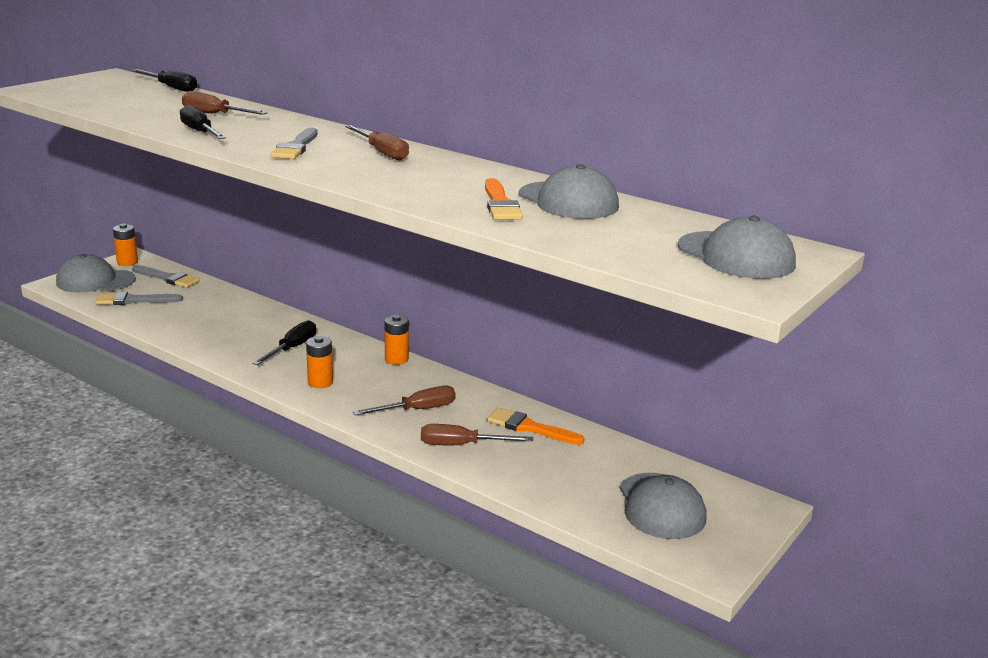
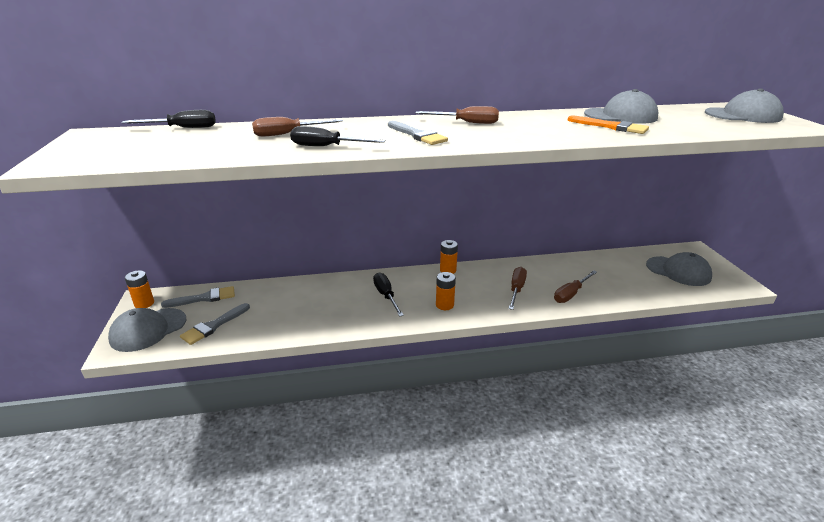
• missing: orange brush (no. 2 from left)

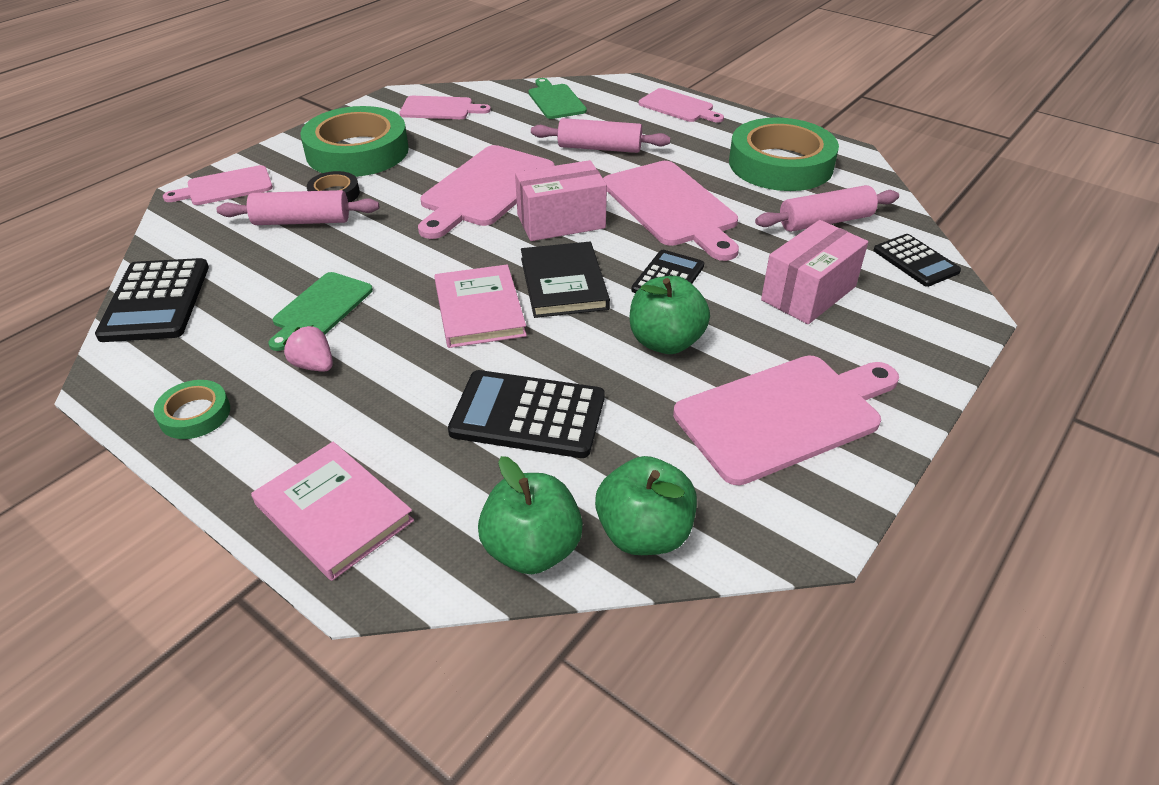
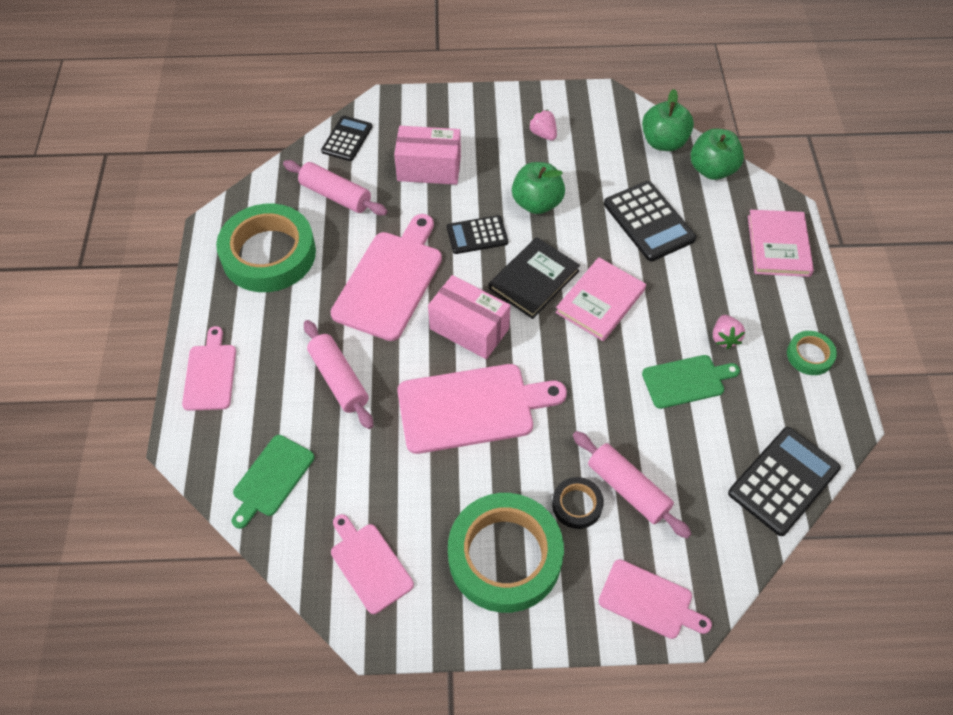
• exchanged: pink cutting board (no. 6 from left) to pink strawberry (no. 1 from left)

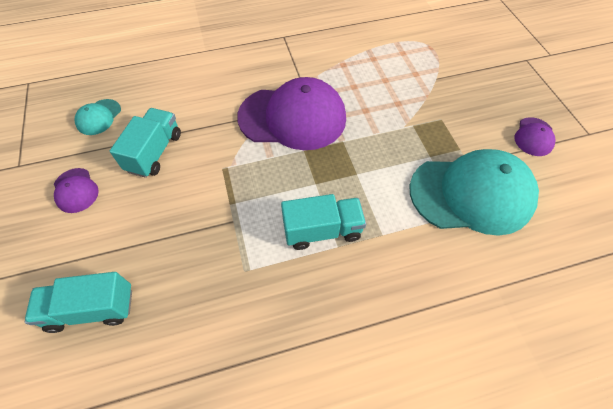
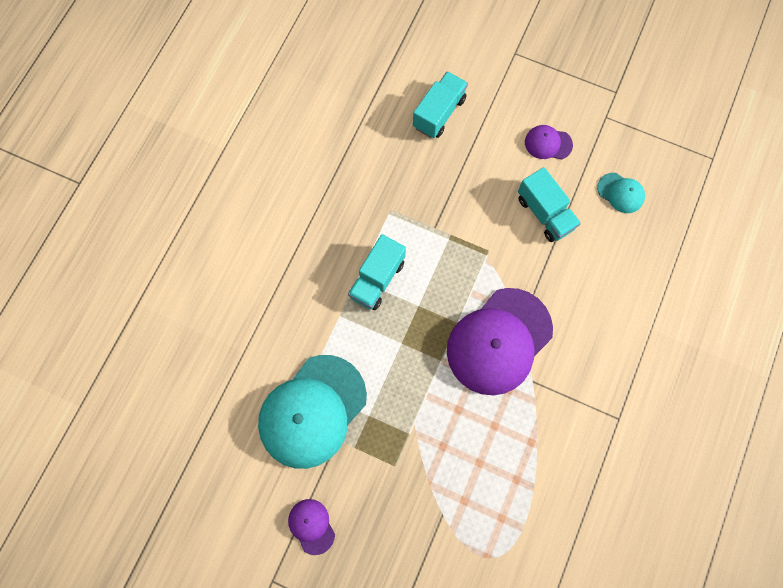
• spun: turquoise cap (no. 1 from left in the first image) 150 degrees clockwise

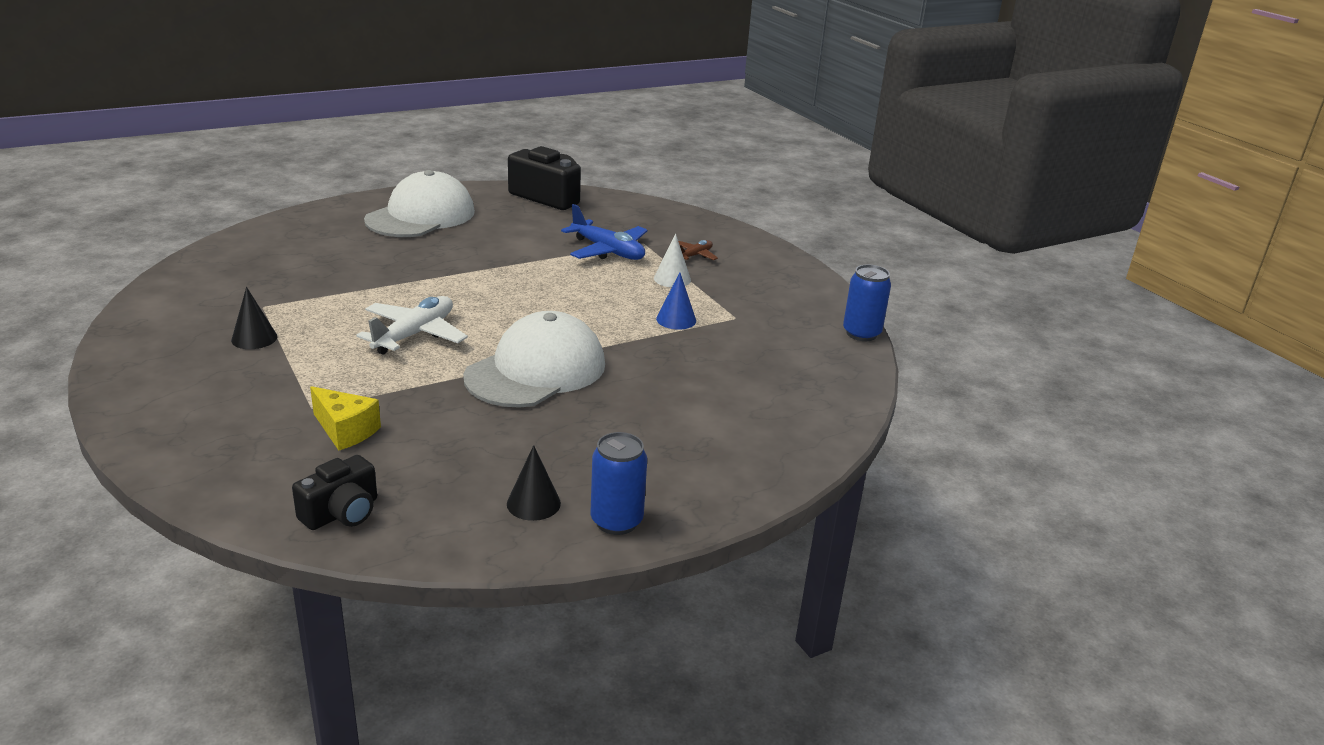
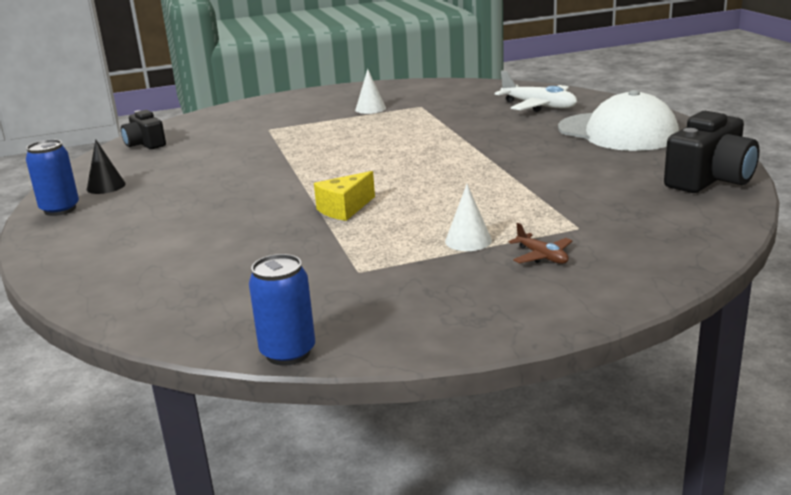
• missing: blue plane
• missing: blue cone
• colour: black cone (no. 1 from left) to white cone (no. 1 from left)
• relocated: white plane
• missing: white cap (no. 2 from left)
• relocated: yellow cheese

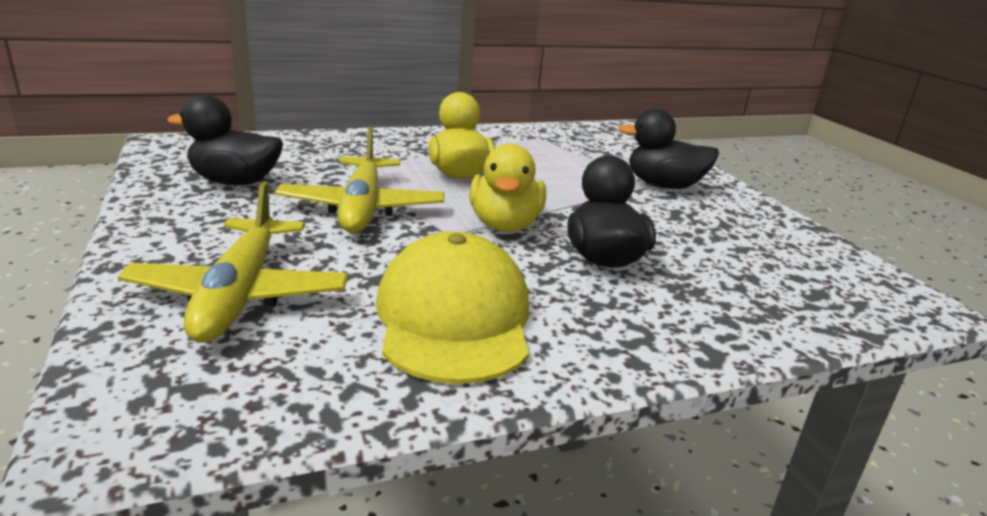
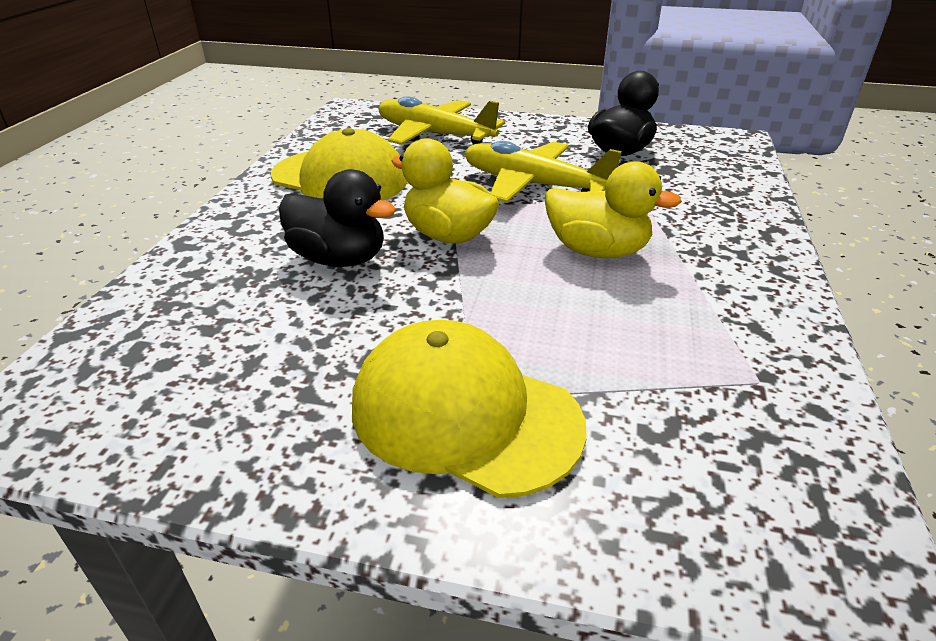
• exchanged: black duck (no. 3 from left) to yellow cap (no. 2 from left)

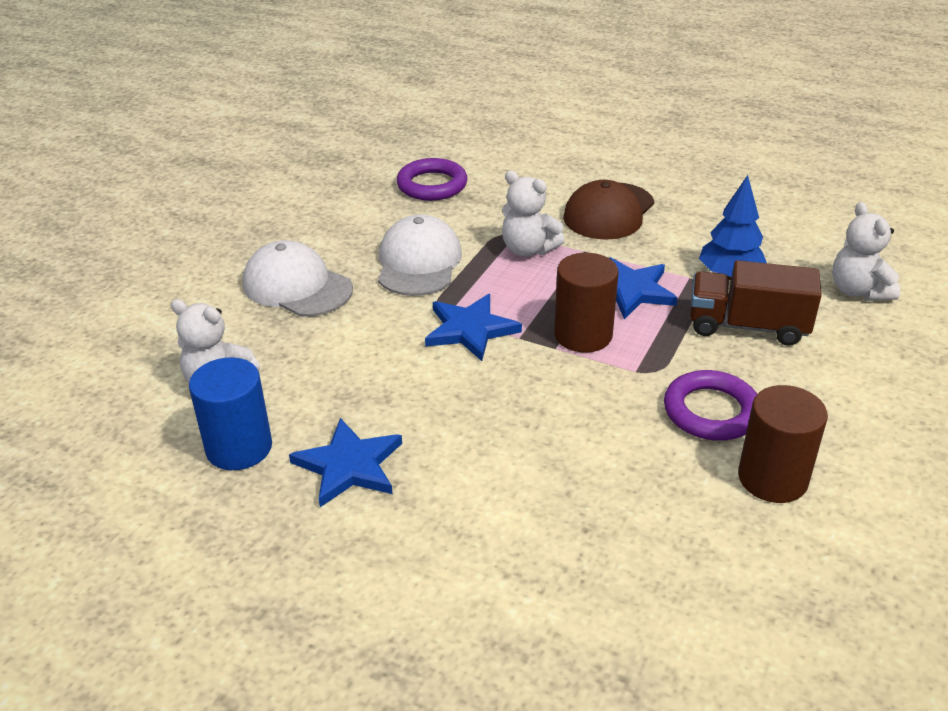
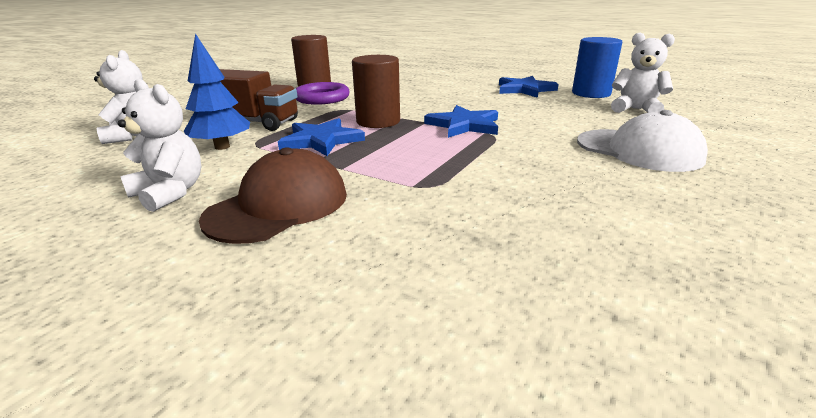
• missing: purple ring (no. 1 from left)
• relocated: white teddy bear (no. 2 from left)
• missing: white cap (no. 2 from left)

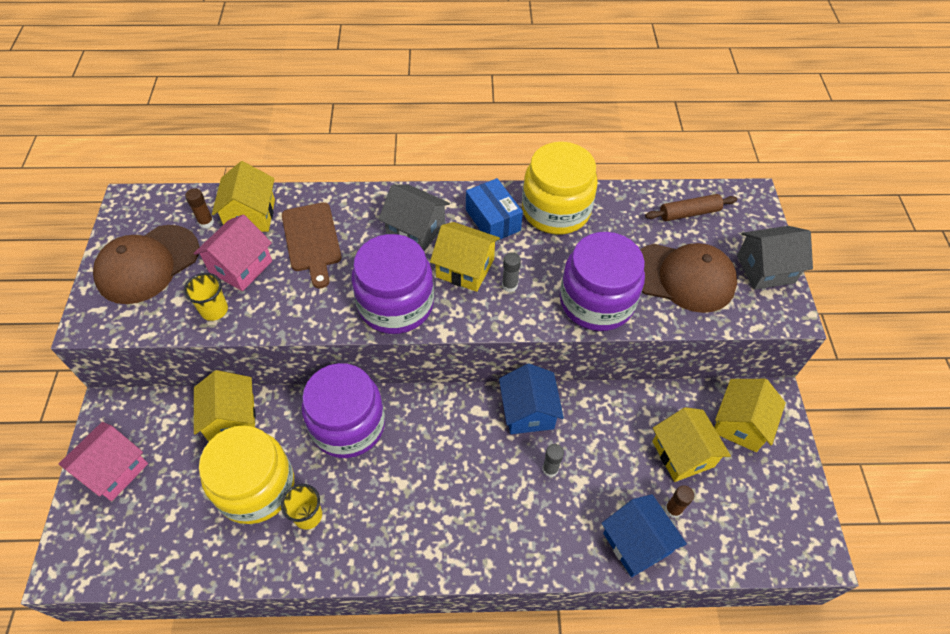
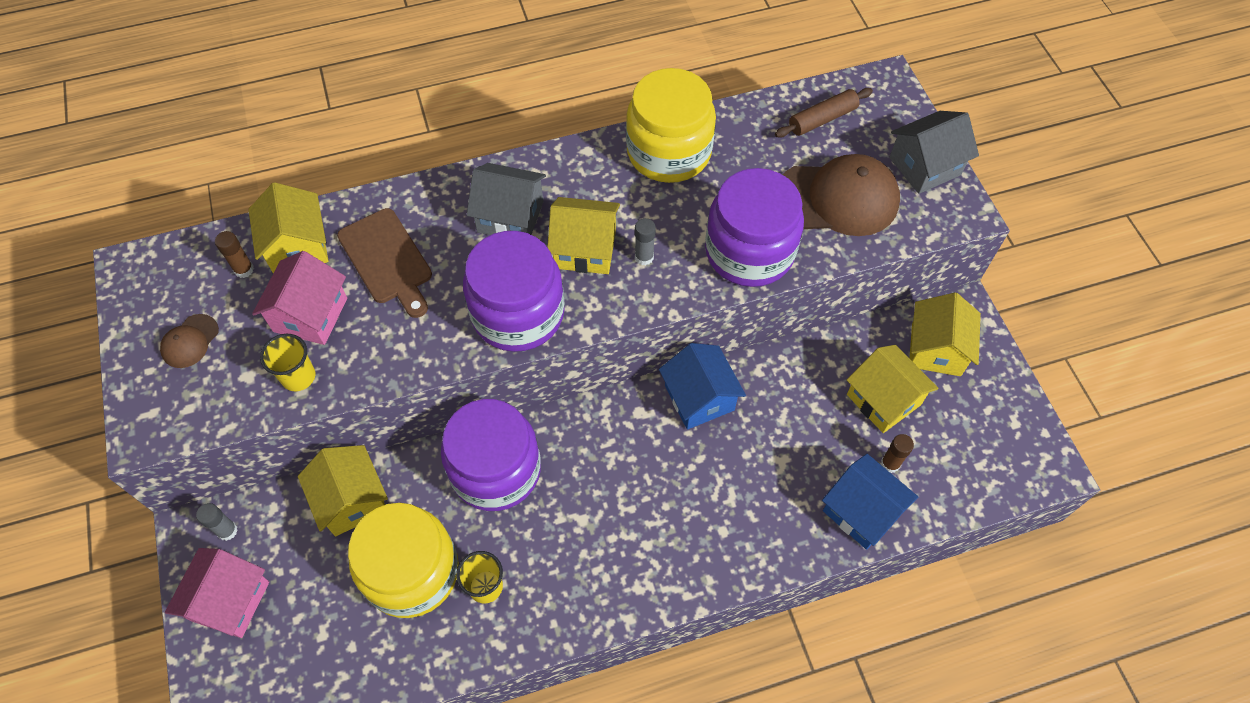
• missing: blue box
• size: brown cap (no. 1 from left) x0.46
• relocated: grey glue stick (no. 2 from left in the first image) to grey glue stick (no. 1 from left)

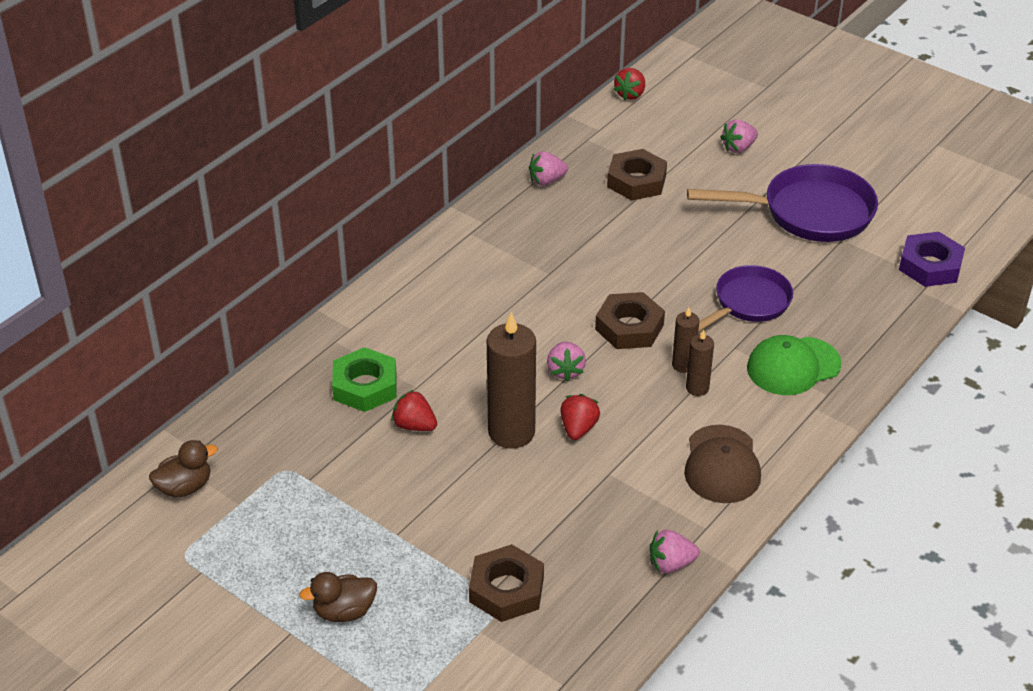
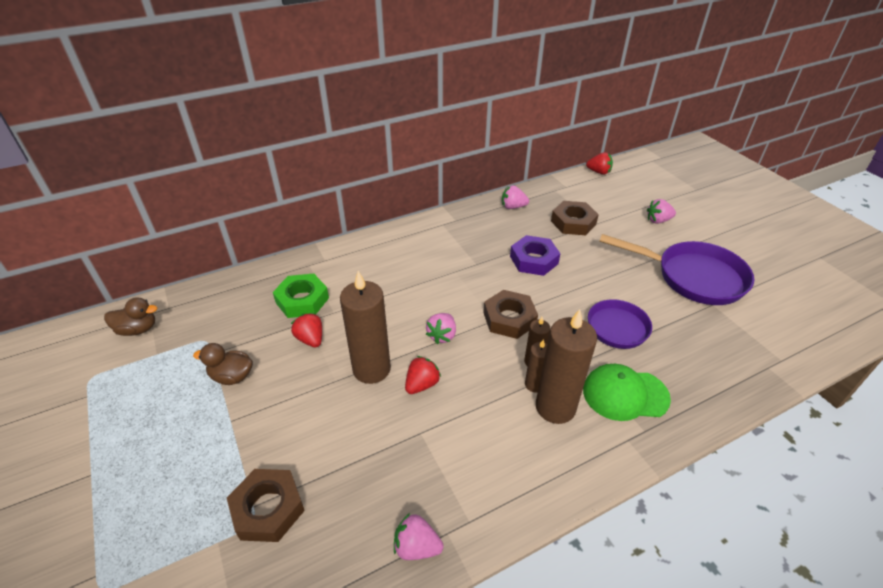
• spun: red strawberry (no. 3 from left) 120 degrees counterclockwise
• relocated: purple nut
• missing: brown cap
• relocated: brown duck (no. 2 from left)
• appeared: brown candle (no. 4 from left)

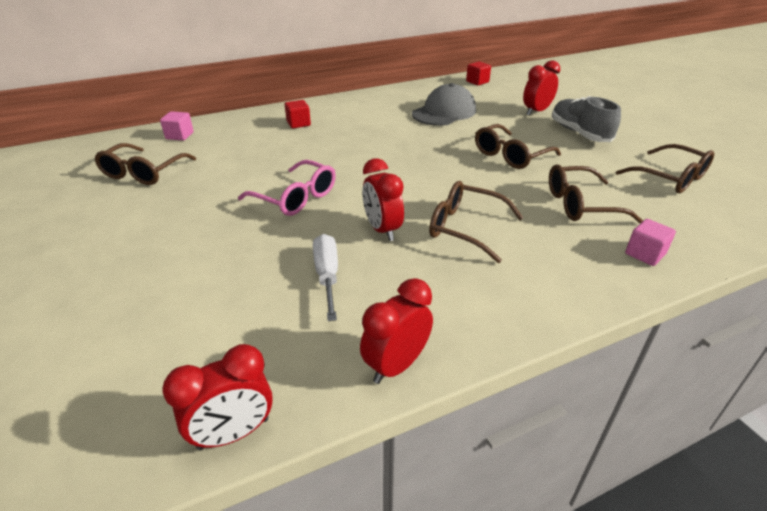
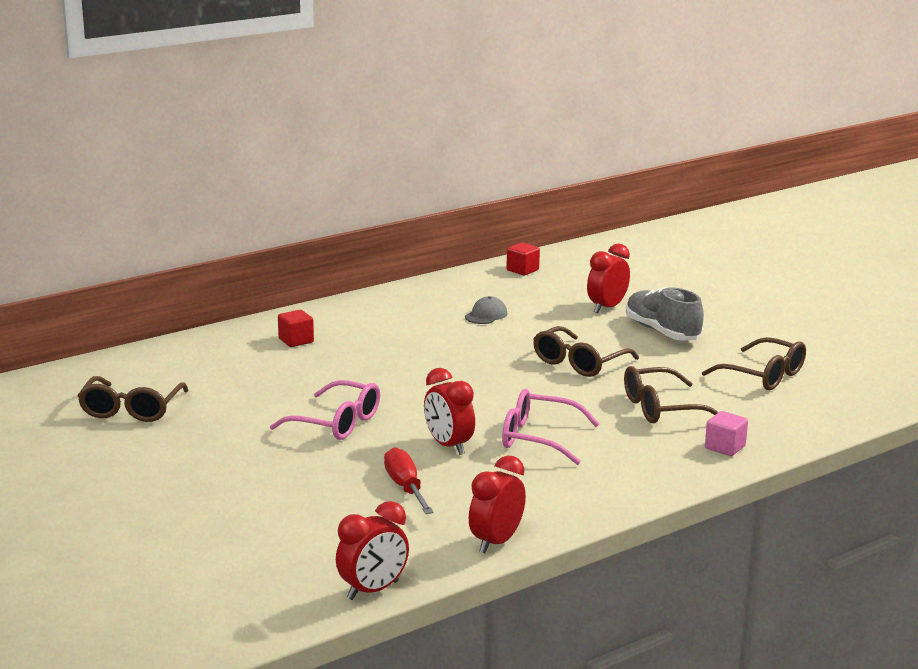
• size: grey cap x0.51
• missing: pink cube (no. 1 from left)
• colour: brown glasses (no. 2 from left) to pink glasses (no. 2 from left)
• colour: white screwdriver to red screwdriver

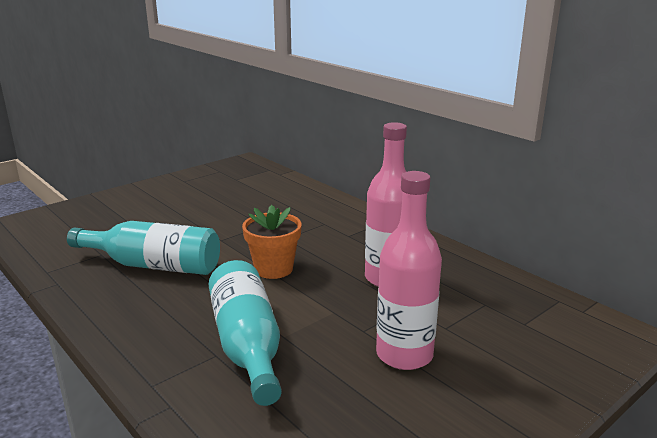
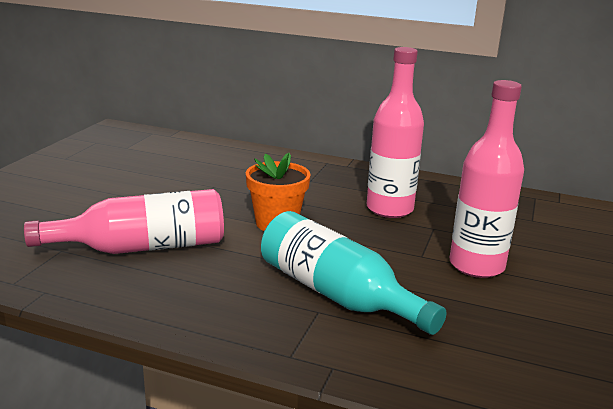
• colour: turquoise bottle (no. 1 from left) to pink bottle (no. 1 from left)

